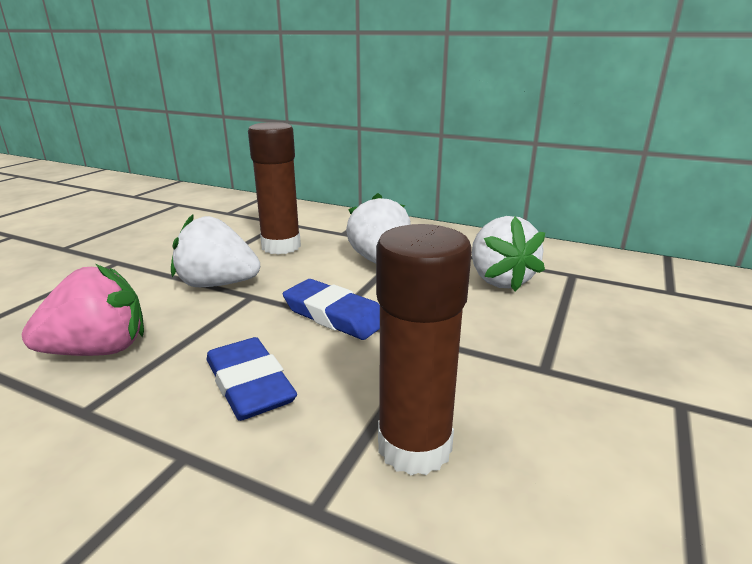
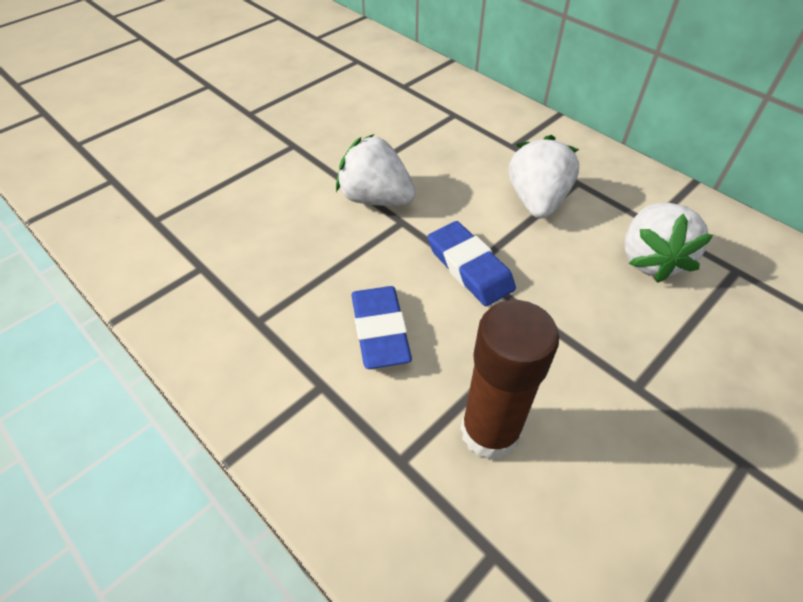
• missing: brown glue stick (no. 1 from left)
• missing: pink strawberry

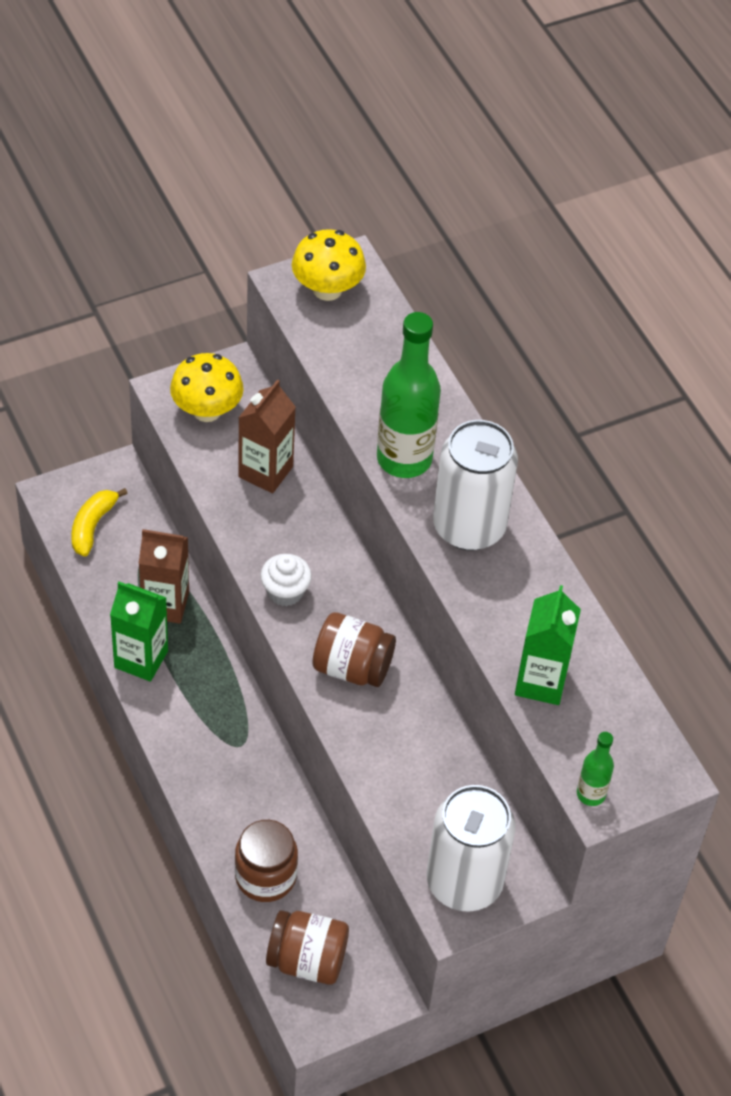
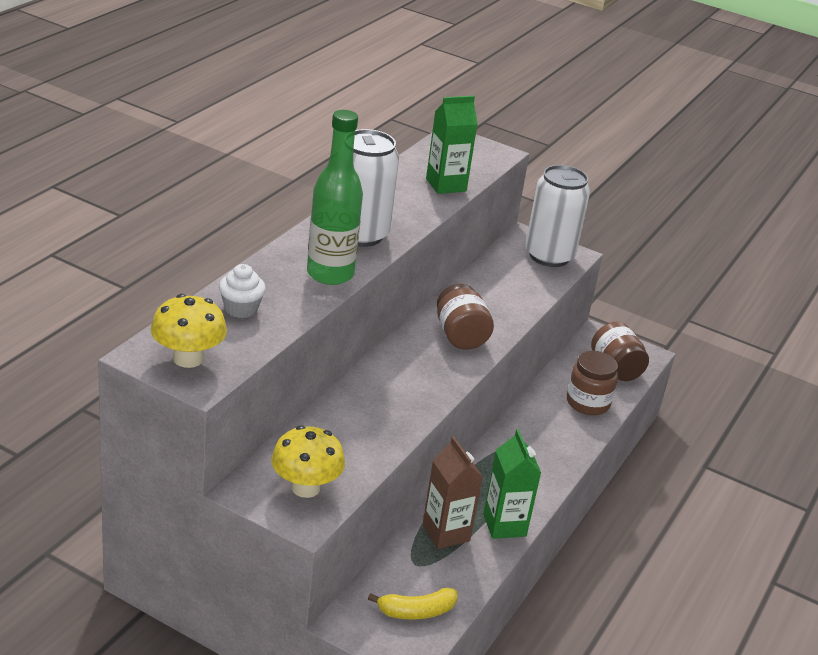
• missing: brown carton (no. 2 from left)
• relocated: white cupcake
• missing: green bottle (no. 2 from left)

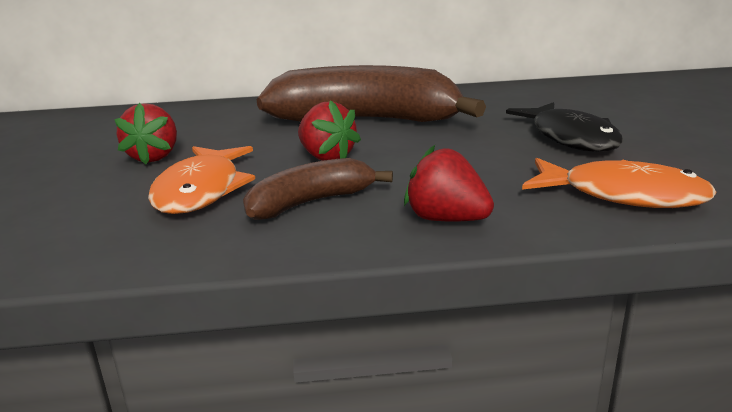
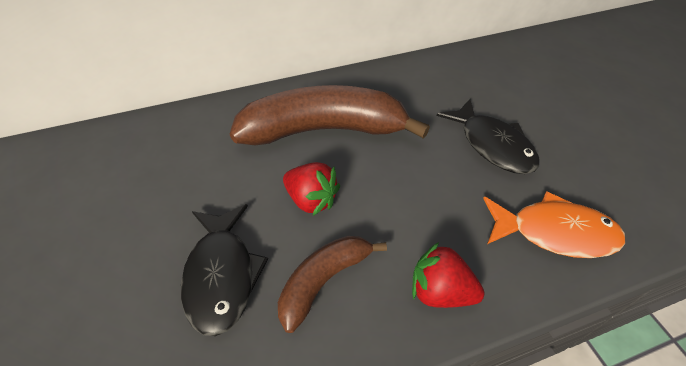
• missing: red strawberry (no. 1 from left)
• colour: orange fish (no. 1 from left) to black fish (no. 1 from left)

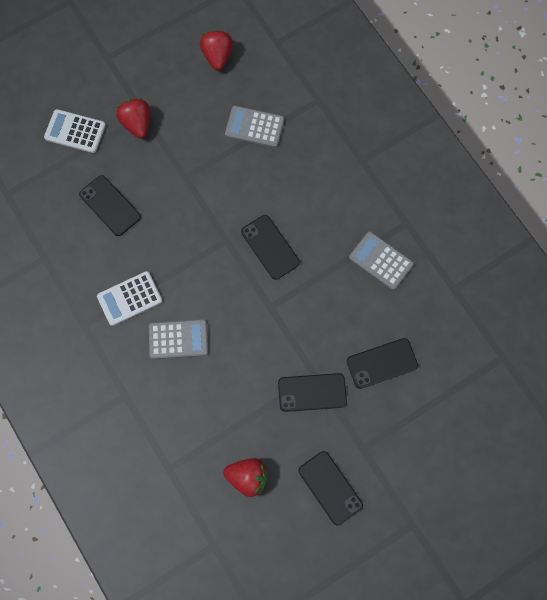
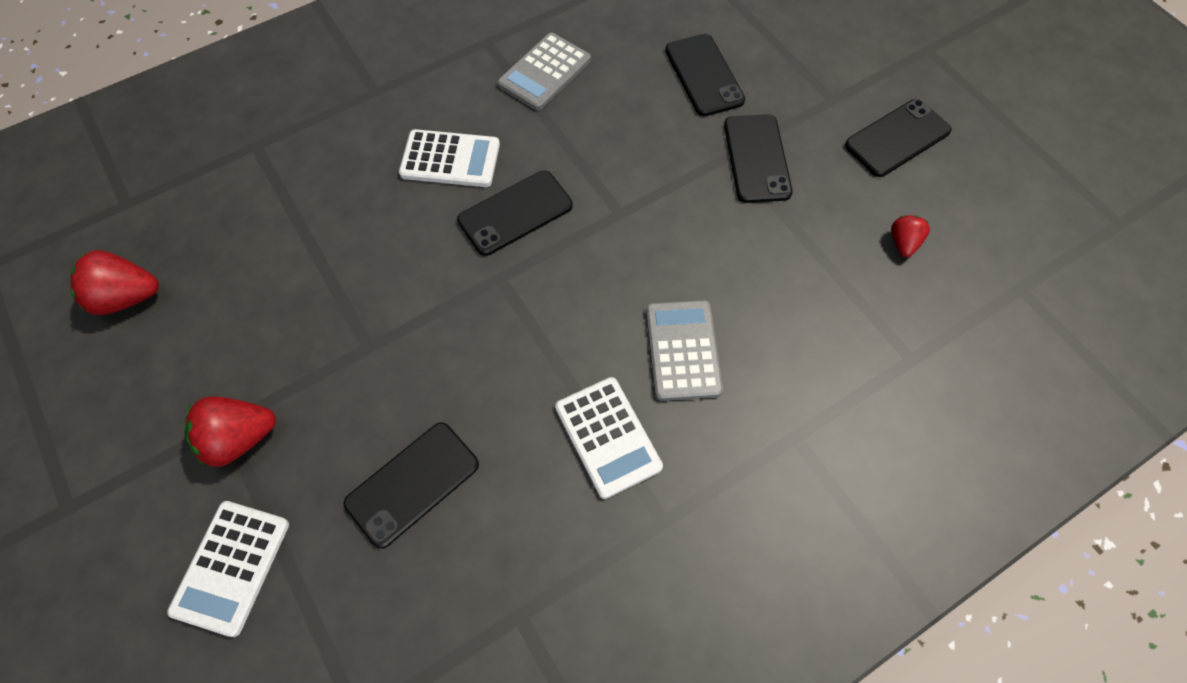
• missing: grey calculator (no. 2 from left)
• size: red strawberry (no. 3 from left) x0.59
• appeared: white calculator (no. 2 from left)

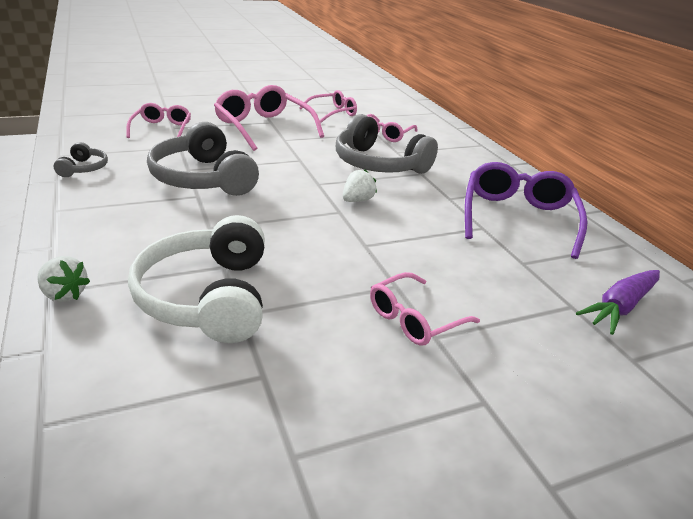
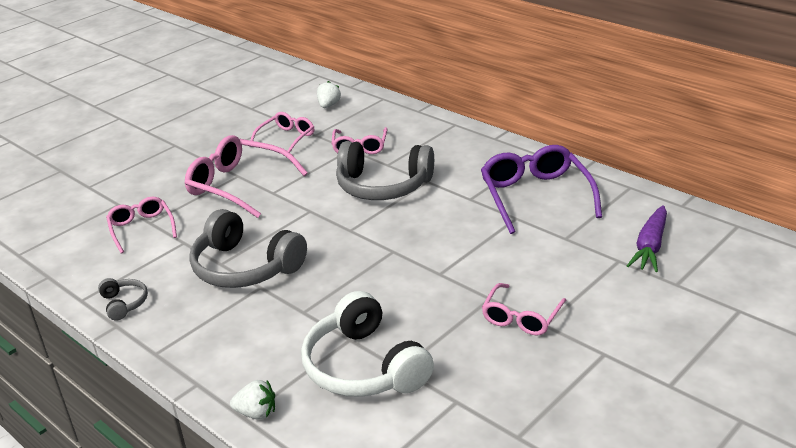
• relocated: white strawberry (no. 2 from left)

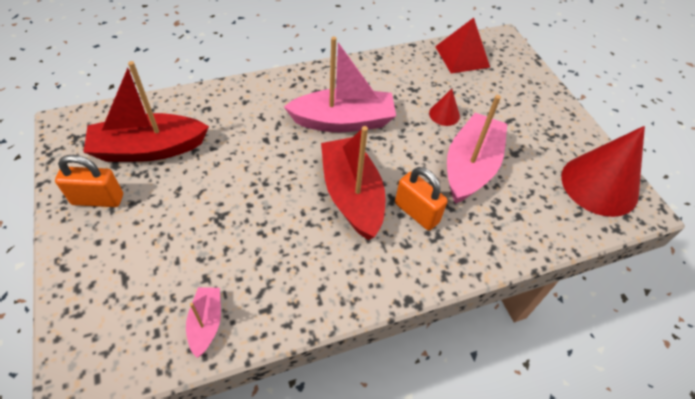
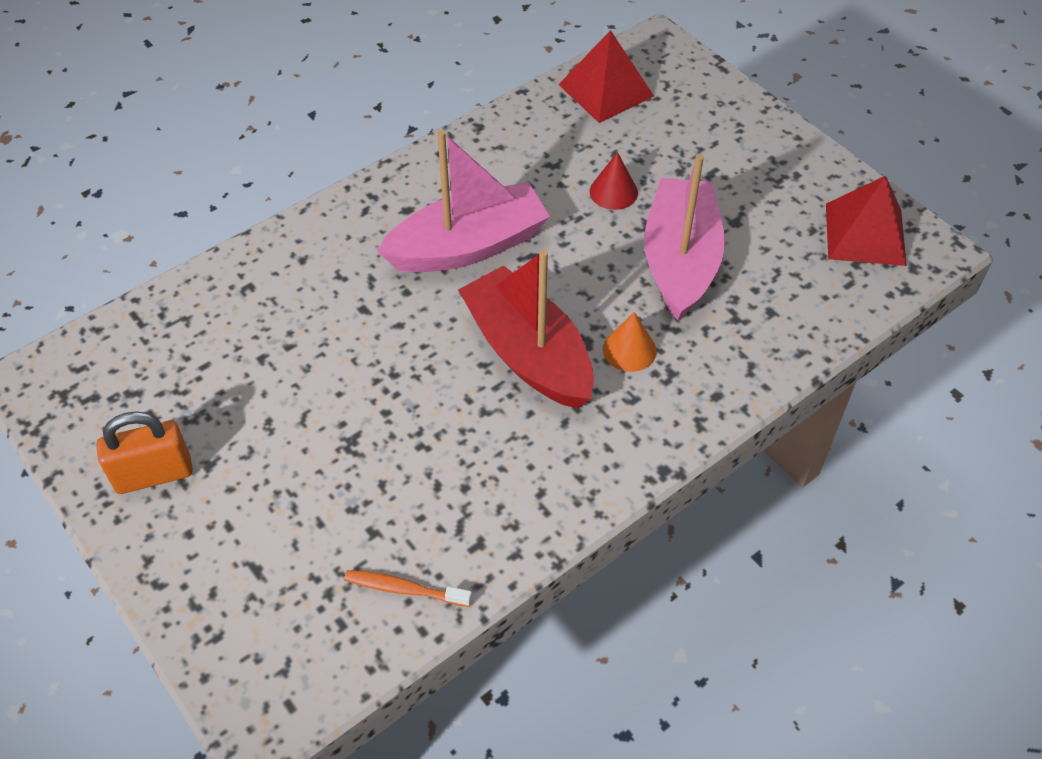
• missing: red boat (no. 1 from left)
• exchanged: red cone (no. 2 from left) to red pyramid (no. 2 from left)
• exchanged: orange padlock (no. 2 from left) to orange cone
• exchanged: pink boat (no. 1 from left) to orange toothbrush

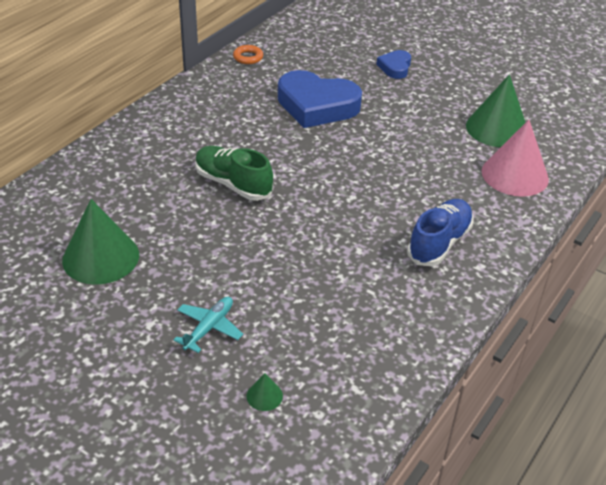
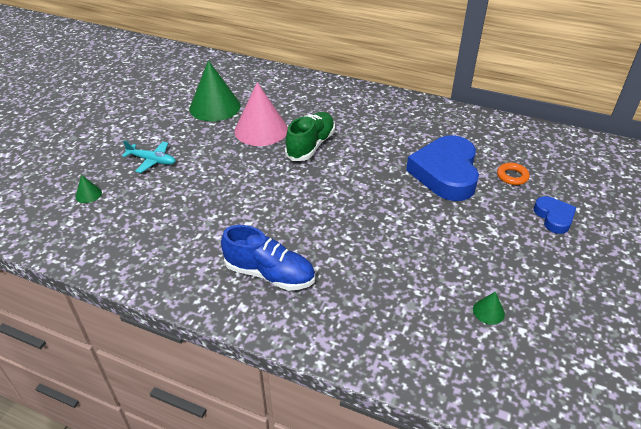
• relocated: orange ring
• spun: blue heart (no. 2 from left) 75 degrees clockwise
• size: green cone (no. 3 from left) x0.41
• relocated: pink cone

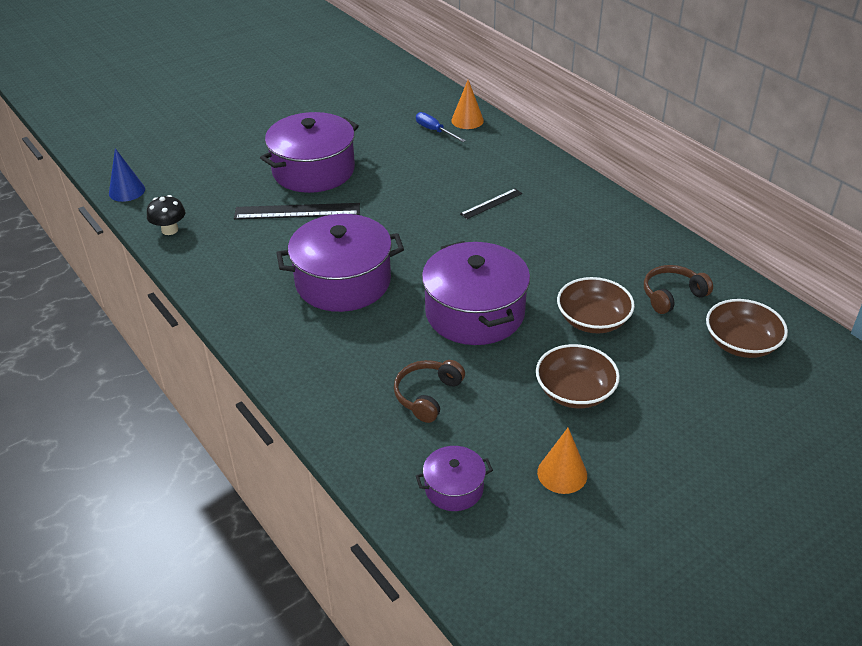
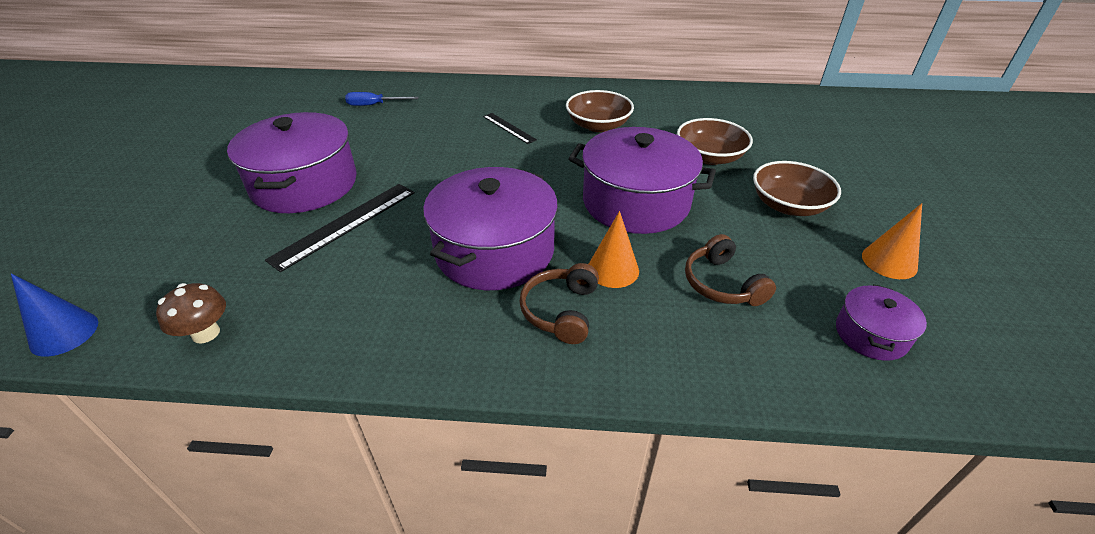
• relocated: orange cone (no. 1 from left)
• spun: black ruler (no. 2 from left) 45 degrees counterclockwise
• colour: black mushroom to brown mushroom
• relocated: brown headphones (no. 2 from left in the first image) to brown headphones (no. 1 from left)
• relocated: brown bowl (no. 3 from left in the first image) to brown bowl (no. 1 from left)

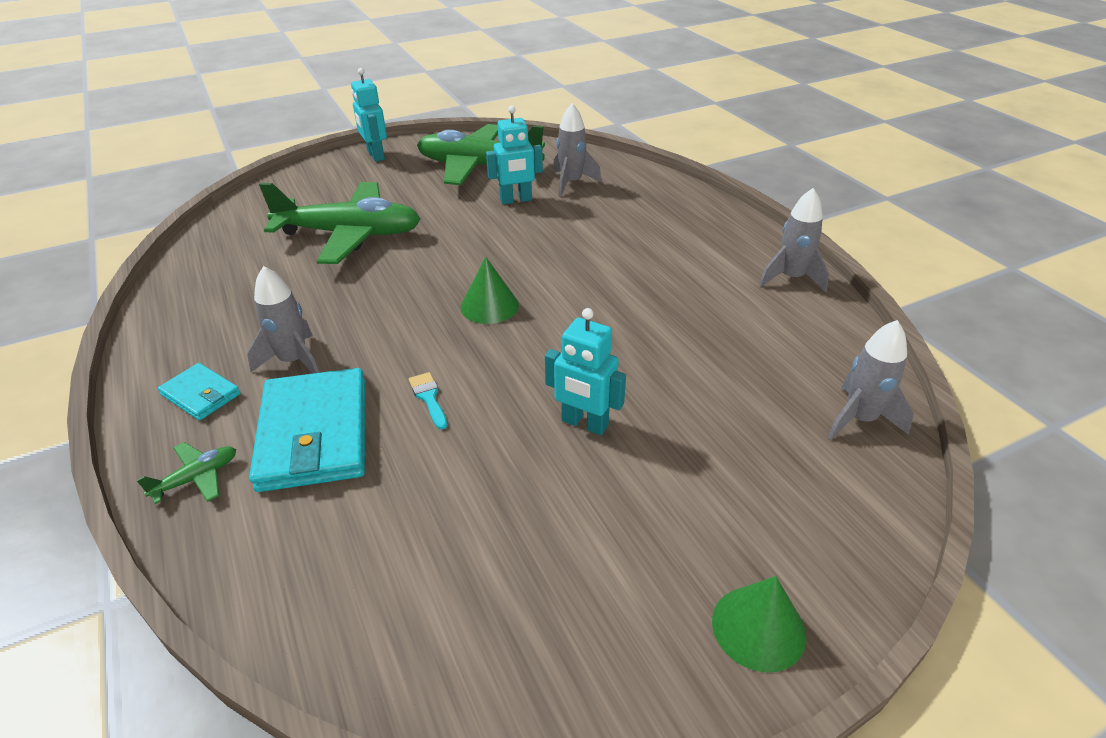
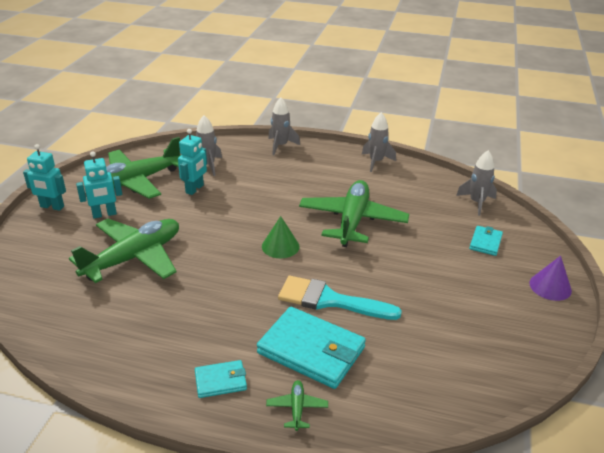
• relocated: grey rocket (no. 1 from left in the first image) to grey rocket (no. 2 from left)
• relocated: turquoise robot (no. 3 from left in the first image) to turquoise robot (no. 2 from left)
• size: turquoise brush x2.40
• colour: green cone (no. 2 from left) to purple cone
• appeared: green plane (no. 4 from left)
• appeared: turquoise wallet (no. 3 from left)

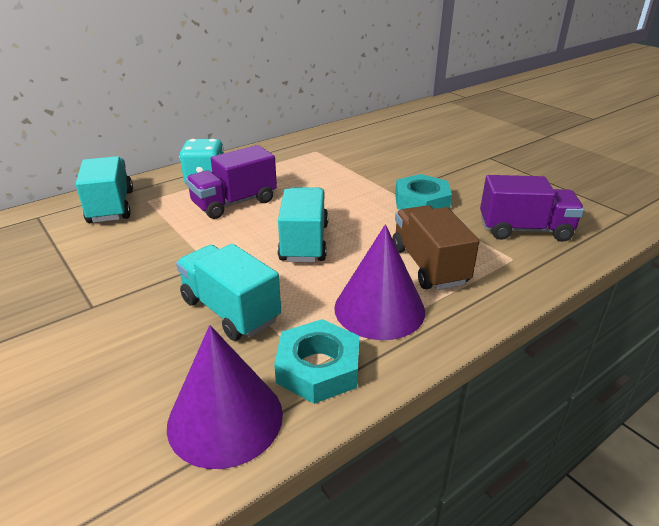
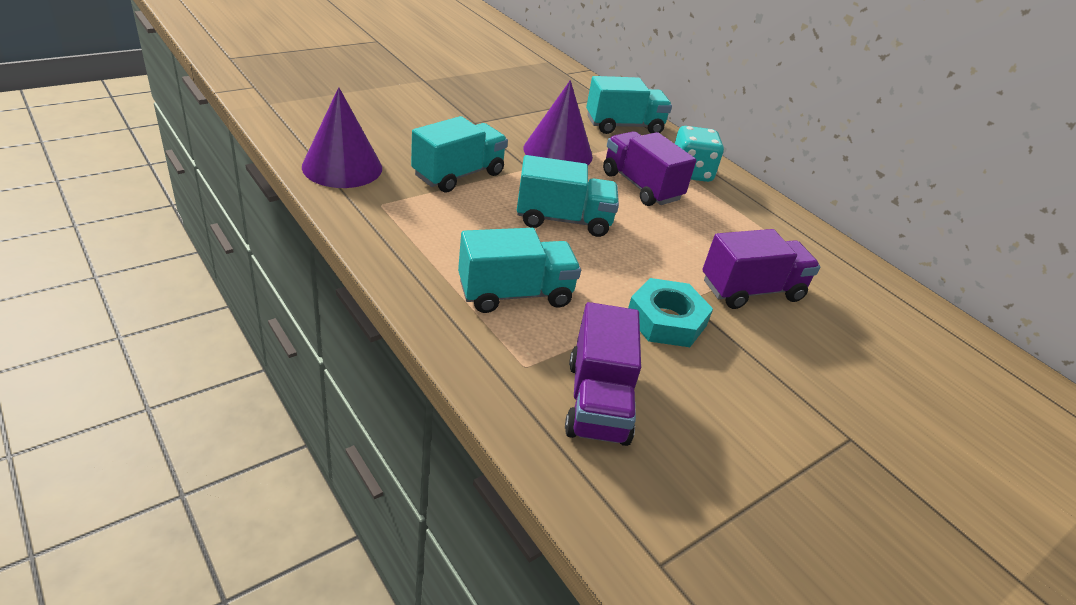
• colour: brown truck to turquoise truck (no. 2 from left)
• relocated: purple cone (no. 2 from left)
• missing: turquoise nut (no. 1 from left)
• appeared: purple truck (no. 3 from left)

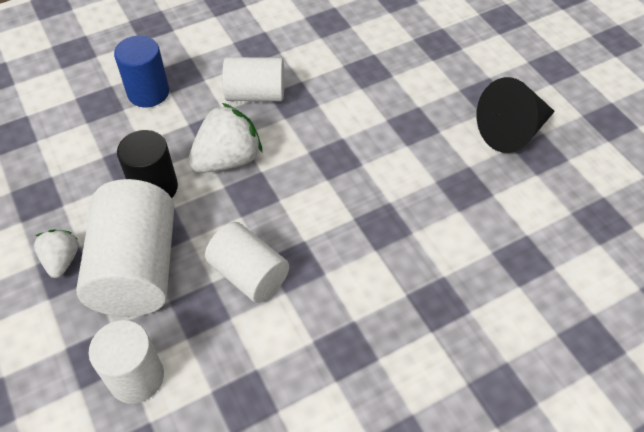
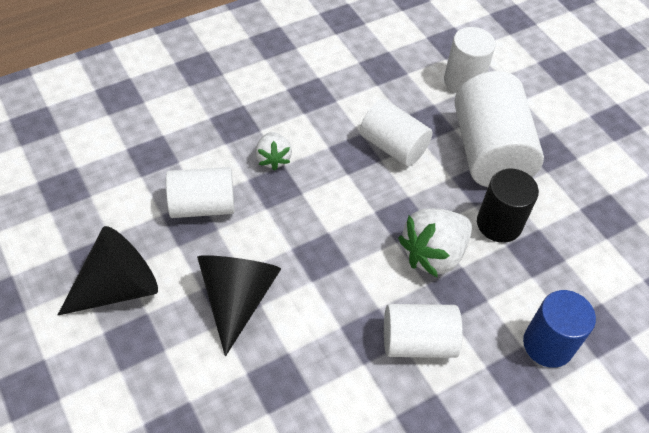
• relocated: white strawberry (no. 1 from left)
• appeared: white cylinder (no. 1 from left)
• appeared: black cone (no. 2 from left)

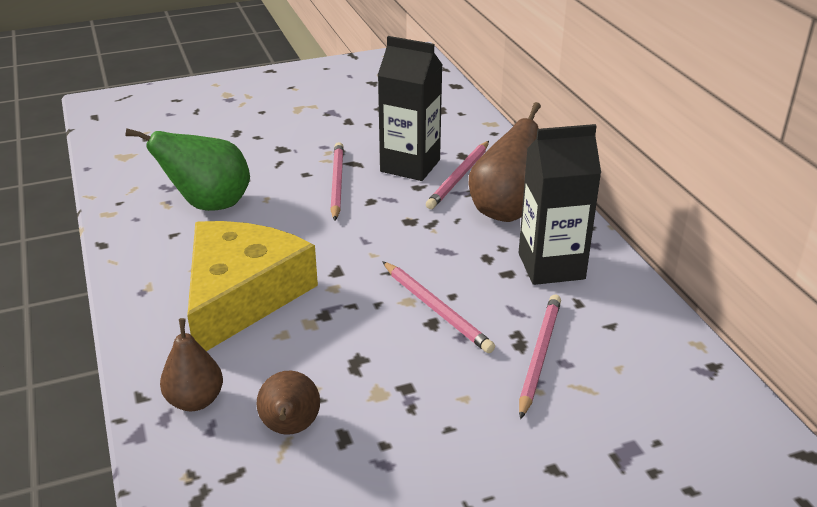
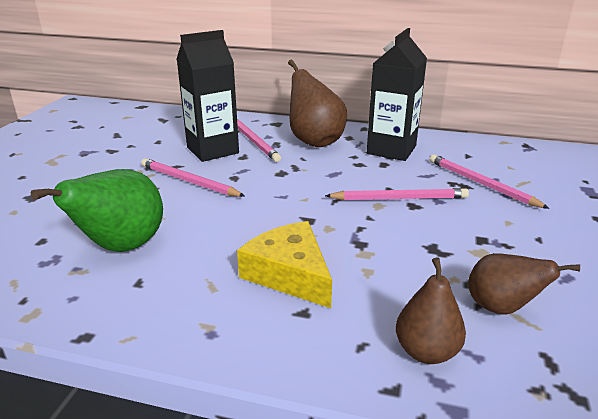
• size: yellow cheese x0.63

